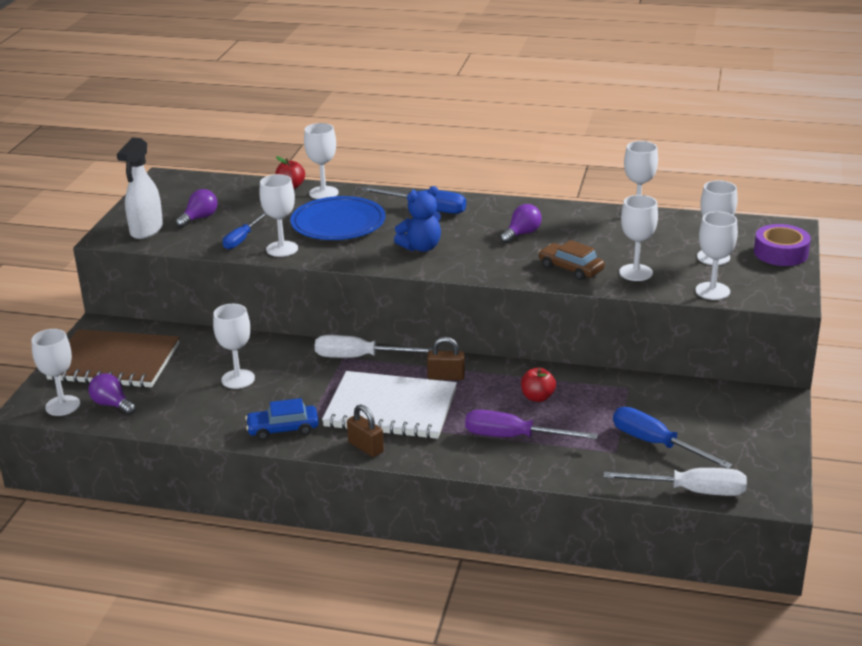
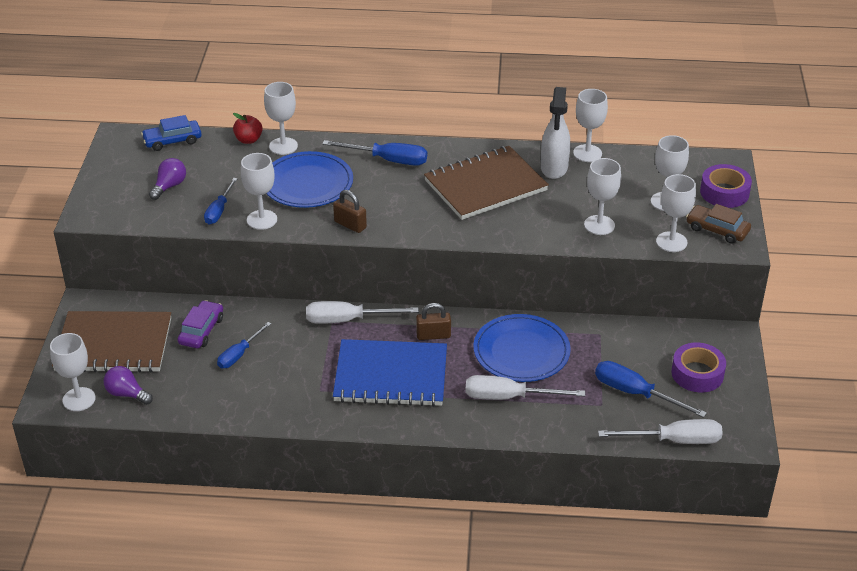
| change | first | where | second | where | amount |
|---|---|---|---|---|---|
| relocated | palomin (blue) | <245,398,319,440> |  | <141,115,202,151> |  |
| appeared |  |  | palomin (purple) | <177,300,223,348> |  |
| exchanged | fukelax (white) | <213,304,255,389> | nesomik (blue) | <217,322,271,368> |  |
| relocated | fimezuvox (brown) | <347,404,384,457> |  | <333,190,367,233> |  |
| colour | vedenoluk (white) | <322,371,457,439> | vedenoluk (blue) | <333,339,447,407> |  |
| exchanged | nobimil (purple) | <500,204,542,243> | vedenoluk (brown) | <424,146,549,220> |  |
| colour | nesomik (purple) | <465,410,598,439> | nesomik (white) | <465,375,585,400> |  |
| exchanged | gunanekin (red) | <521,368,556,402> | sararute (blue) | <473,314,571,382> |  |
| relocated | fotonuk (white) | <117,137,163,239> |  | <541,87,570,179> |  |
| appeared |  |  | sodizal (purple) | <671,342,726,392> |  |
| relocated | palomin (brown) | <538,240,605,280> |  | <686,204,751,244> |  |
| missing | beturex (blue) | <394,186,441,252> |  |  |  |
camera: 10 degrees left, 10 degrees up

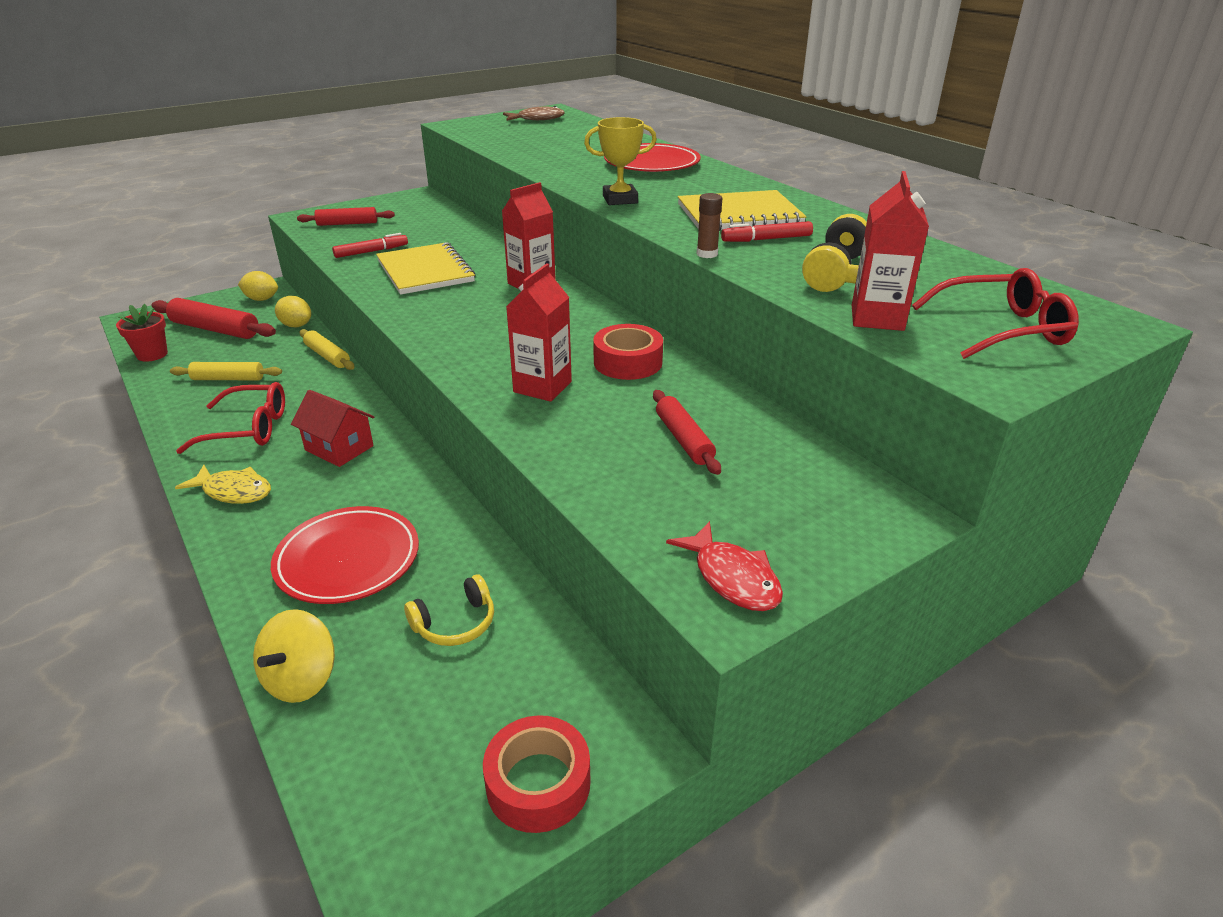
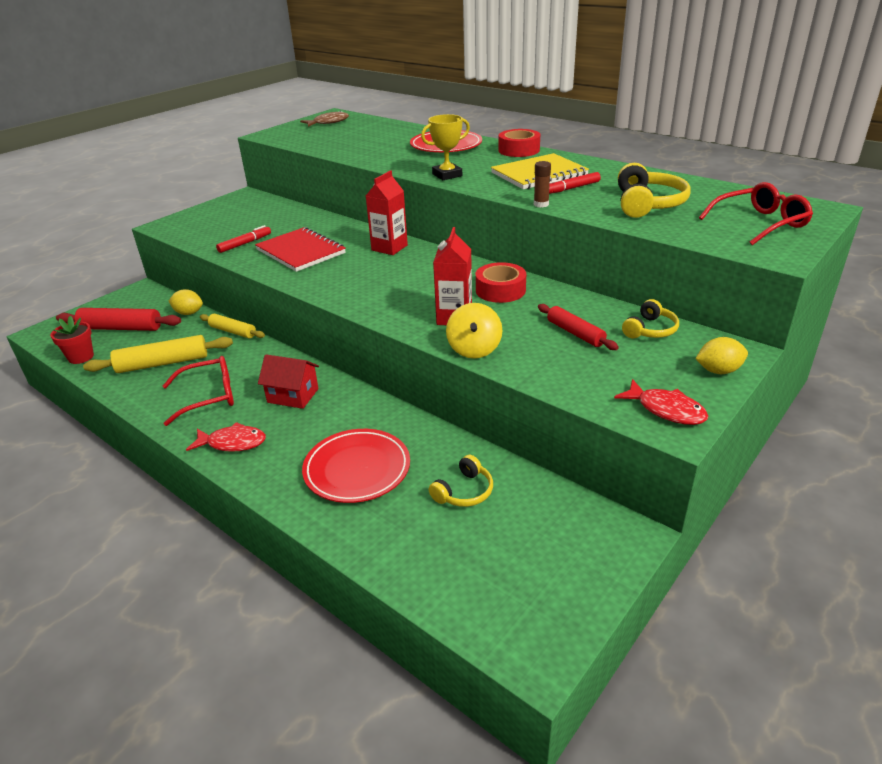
| change | first | where | second | where | amount |
|---|---|---|---|---|---|
| size | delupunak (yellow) | <170,362,282,380> |  | <83,335,233,373> | x1.56 |
| colour | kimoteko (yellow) | <175,465,271,504> | kimoteko (red) | <186,422,266,452> |  |
| colour | vedenoluk (yellow) | <376,242,475,295> | vedenoluk (red) | <255,227,346,272> |  |
| relocated | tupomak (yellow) | <253,609,335,703> |  | <446,303,502,359> |  |
| relocated | sodizal (red) | <483,715,591,833> |  | <498,129,540,157> |  |
| appeared |  |  | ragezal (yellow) | <622,299,679,338> |  |
| relocated | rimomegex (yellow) | <238,271,278,301> |  | <695,337,748,374> |  |
| missing | delupunak (red) | <297,207,395,226> |  |  |  |
| missing | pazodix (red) | <852,171,929,331> |  |  |  |
camera: 15 degrees left, 0 degrees up

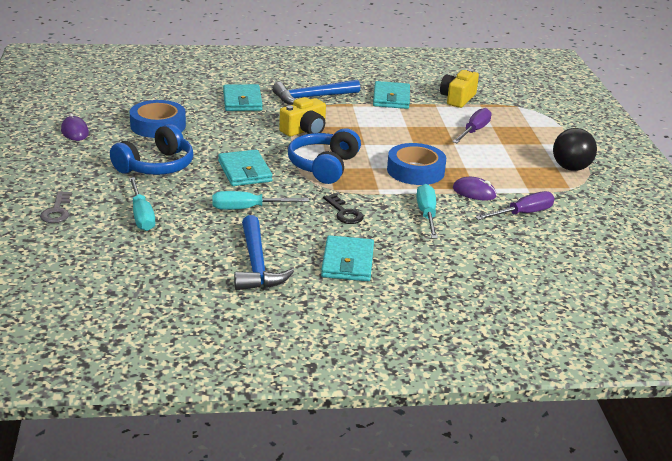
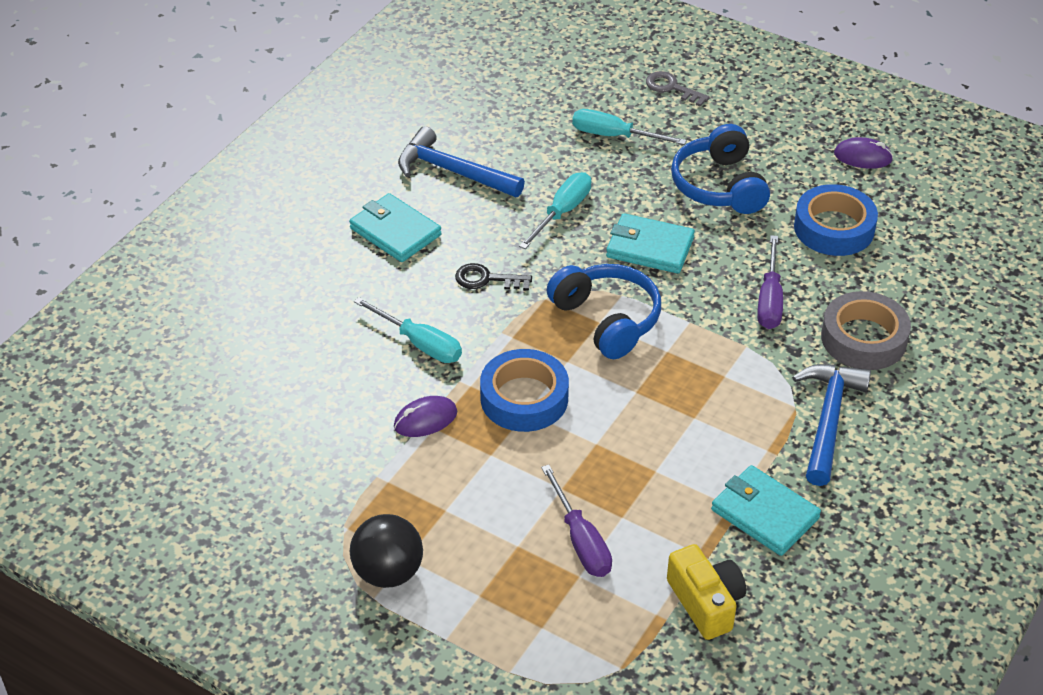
| change | first | where | second | where | amount |
|---|---|---|---|---|---|
| relocated | nesomik (purple) | <475,191,555,220> |  | <757,235,783,329> |  |
| exchanged | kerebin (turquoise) | <223,84,263,111> | sodizal (grey) | <821,291,911,370> |  |
| missing | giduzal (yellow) | <279,97,326,137> |  |  |  |
camera: 130 degrees right, 15 degrees up

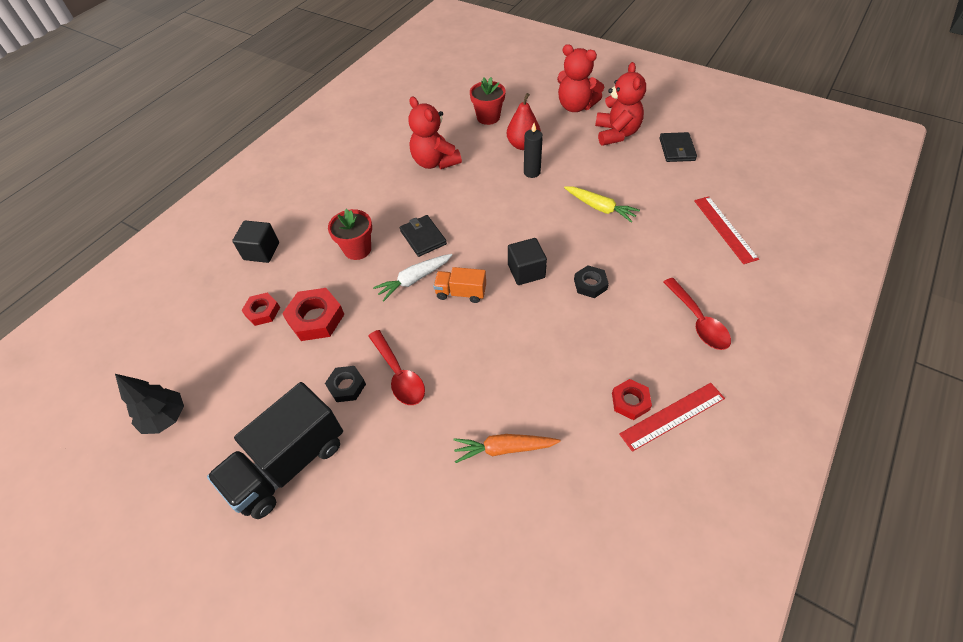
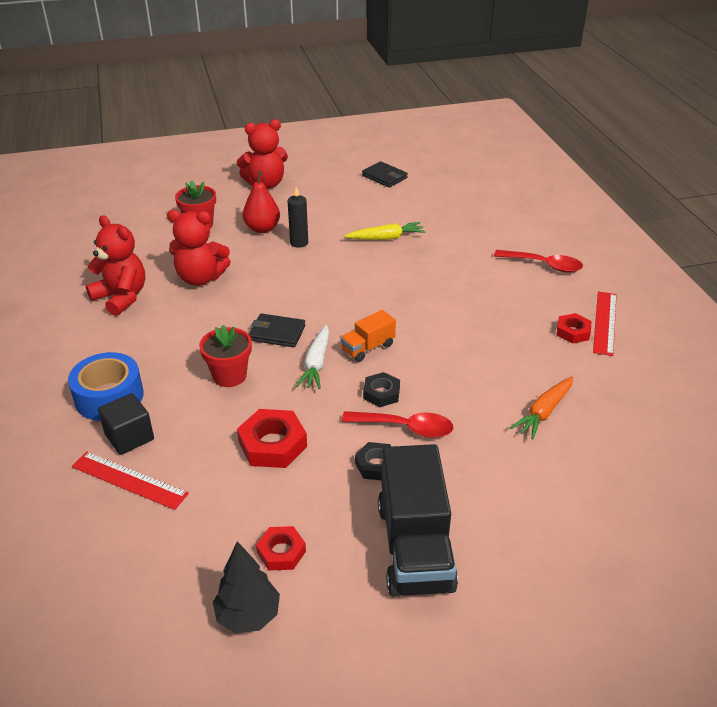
| change | first | where | second | where | amount |
|---|---|---|---|---|---|
| appeared |  |  | sodizal (blue) | <68,352,144,421> |  |
| relocated | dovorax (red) | <694,196,759,264> |  | <72,451,189,510> |  |
| relocated | beturex (red) | <595,62,646,146> |  | <86,215,145,316> |  |
| relocated | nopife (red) | <241,293,280,326> |  | <256,526,306,571> |  |
| relocated | nopife (black) | <574,265,609,298> |  | <363,372,400,407> |  |
| missing | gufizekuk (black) | <508,238,547,285> |  |  |  |
camera: 50 degrees left, 15 degrees down

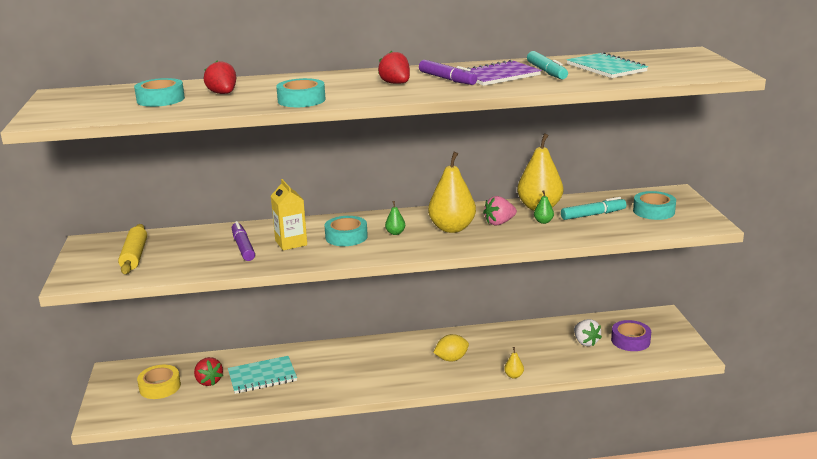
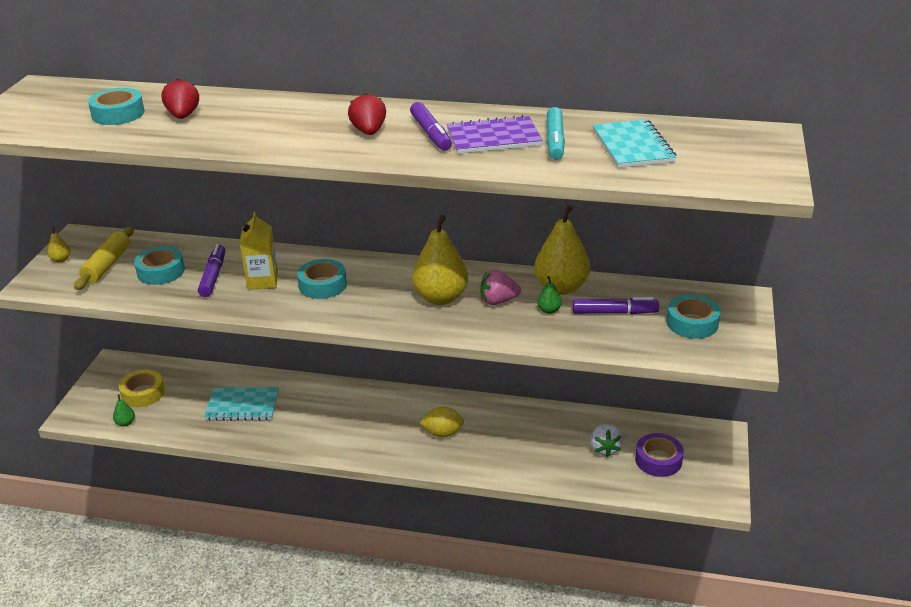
| change | first | where | second | where | amount |
|---|---|---|---|---|---|
| relocated | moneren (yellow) | <504,347,524,379> |  | <47,227,71,263> |  |
| relocated | moneren (green) | <385,201,405,235> |  | <113,394,135,427> |  |
| relocated | sodizal (turquoise) | <276,78,326,107> |  | <134,246,185,285> |  |
| colour | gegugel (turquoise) | <561,197,626,220> | gegugel (purple) | <573,297,659,314> |  |
| missing | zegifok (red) | <194,357,223,386> |  |  |  |
camera: 20 degrees right, 10 degrees up

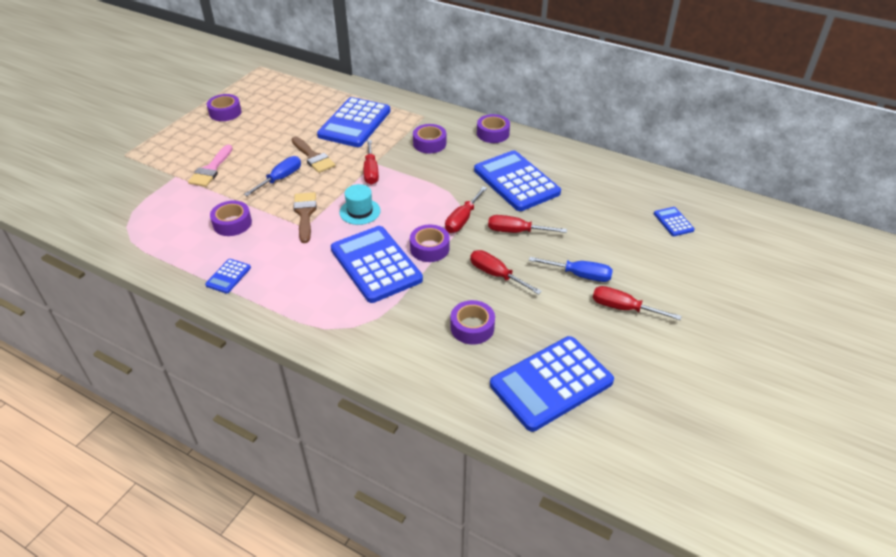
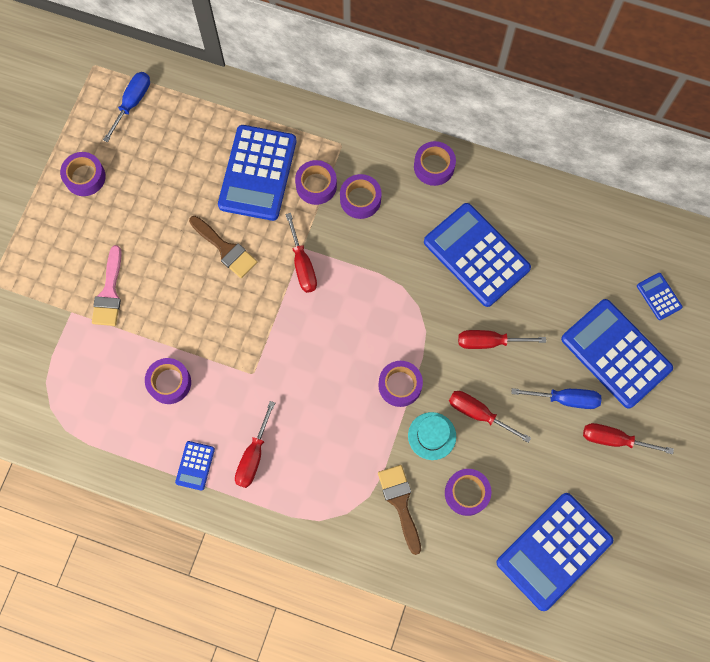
| change | first | where | second | where | amount |
|---|---|---|---|---|---|
| relocated | nesomik (blue) | <244,156,301,196> |  | <103,72,150,142> |  |
| relocated | nesomik (red) | <445,187,487,233> |  | <235,401,275,488> |  |
| appeared |  |  | sodizal (purple) | <295,160,337,205> |  |
| relocated | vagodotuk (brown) | <294,192,316,243> |  | <378,465,421,555> |  |
| relocated | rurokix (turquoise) | <339,184,381,225> |  | <408,412,456,460> |  |
| relocated | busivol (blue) | <331,226,423,303> |  | <561,299,673,409> |  |
camera: 10 degrees left, 30 degrees up

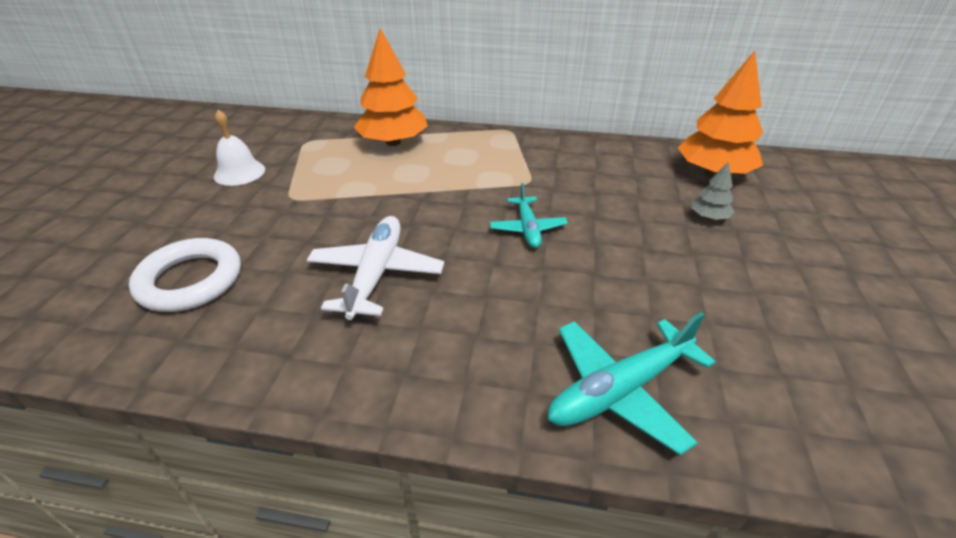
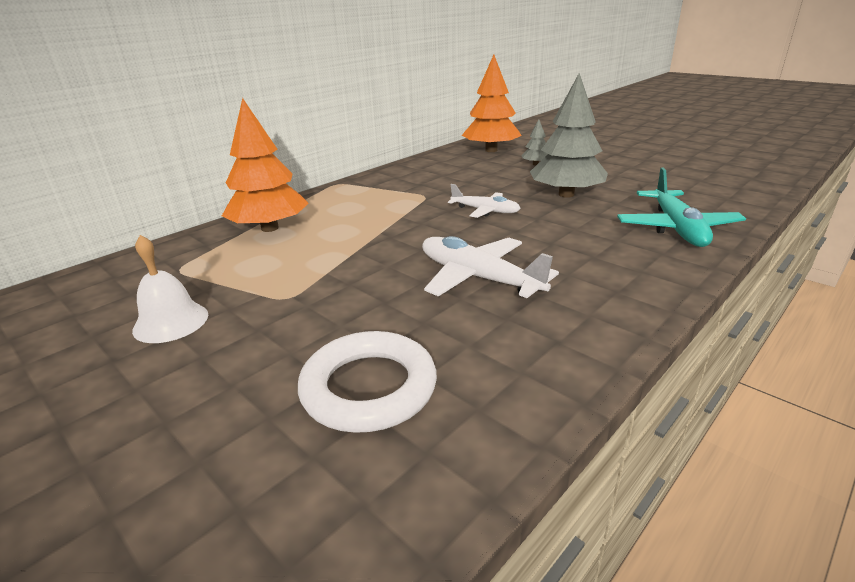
| change | first | where | second | where | amount |
|---|---|---|---|---|---|
| colour | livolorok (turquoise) | <490,183,568,248> | livolorok (white) | <448,184,521,218> |  |
| appeared |  |  | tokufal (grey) | <530,73,608,198> |  |
camera: 55 degrees left, 10 degrees down

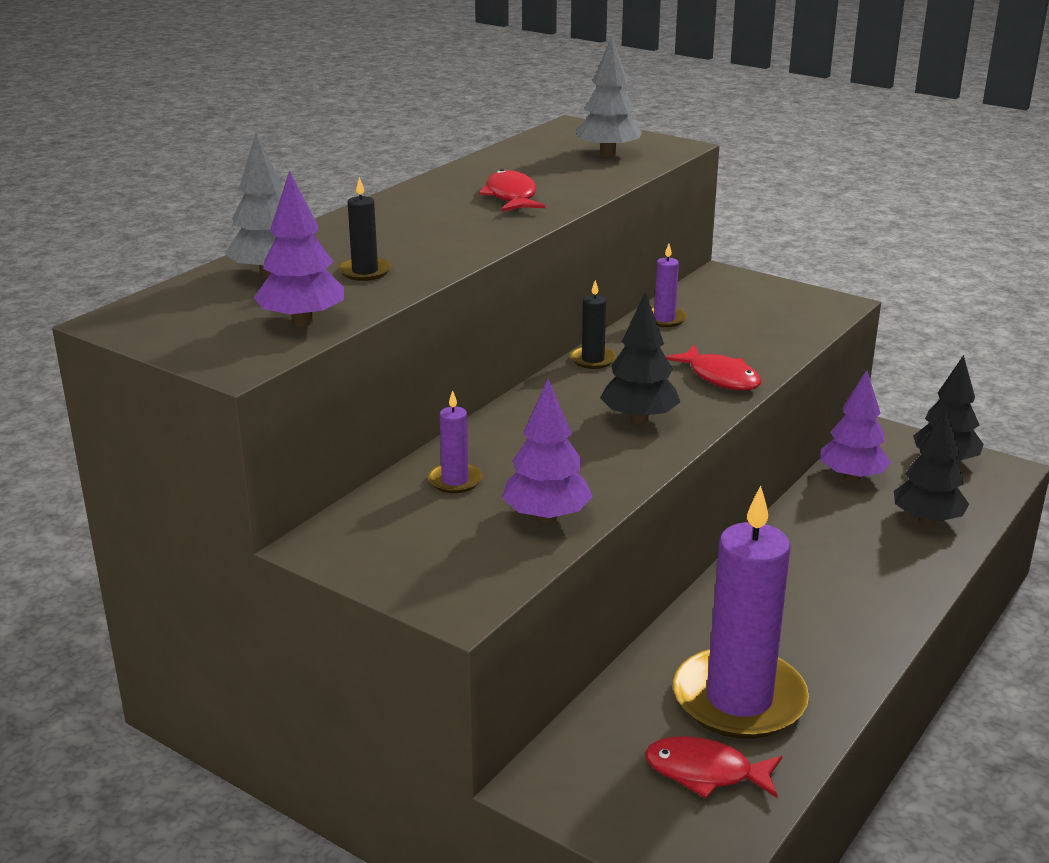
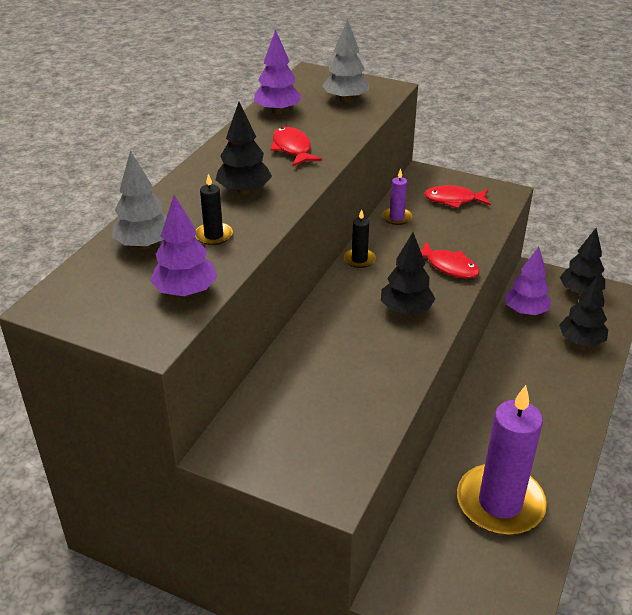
| change | first | where | second | where | amount |
|---|---|---|---|---|---|
| appeared |  |  | tokufal (black) | <216,102,272,195> |  |
| relocated | tokufal (purple) | <502,378,593,523> |  | <254,29,302,114> |  |
| relocated | kimoteko (red) | <645,736,782,798> |  | <424,185,491,208> |  |
| missing | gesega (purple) | <428,390,482,493> |  |  |  |
camera: 10 degrees left, 10 degrees up

